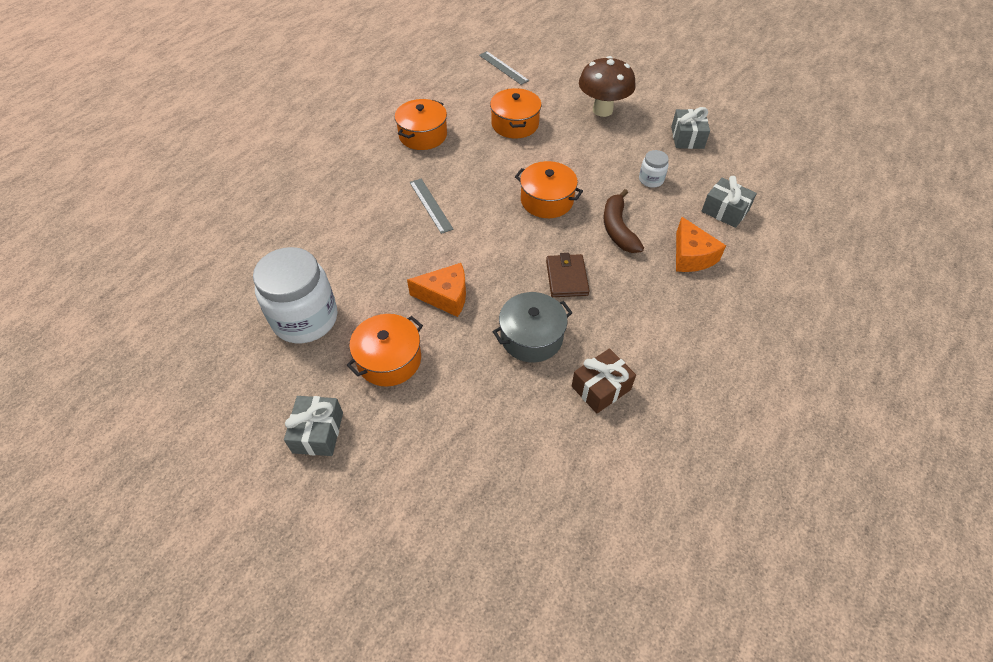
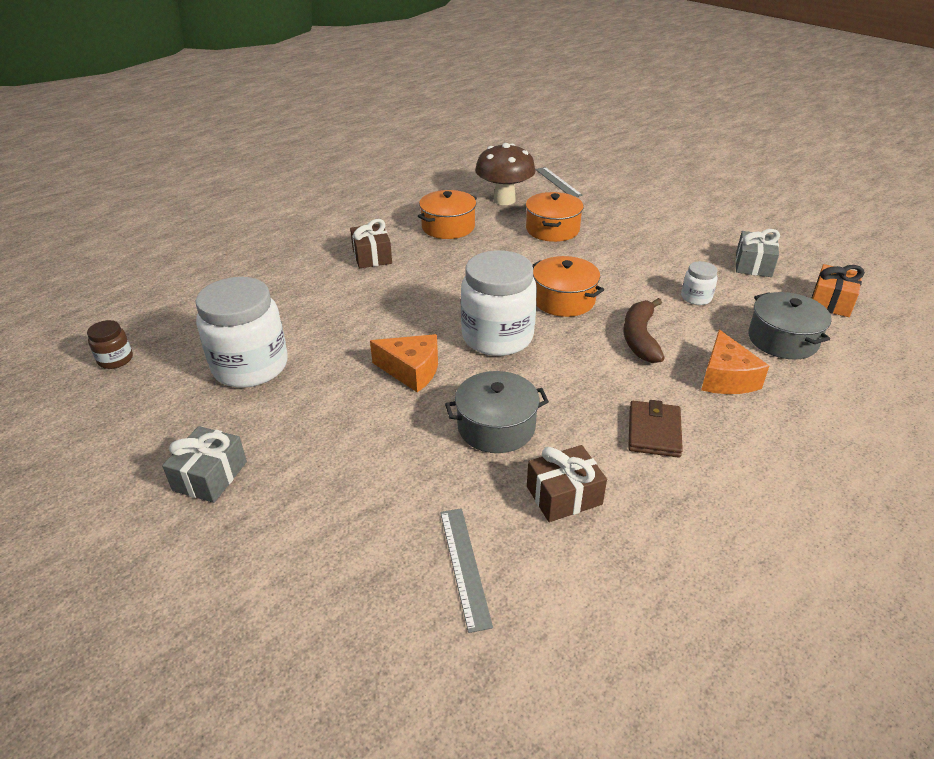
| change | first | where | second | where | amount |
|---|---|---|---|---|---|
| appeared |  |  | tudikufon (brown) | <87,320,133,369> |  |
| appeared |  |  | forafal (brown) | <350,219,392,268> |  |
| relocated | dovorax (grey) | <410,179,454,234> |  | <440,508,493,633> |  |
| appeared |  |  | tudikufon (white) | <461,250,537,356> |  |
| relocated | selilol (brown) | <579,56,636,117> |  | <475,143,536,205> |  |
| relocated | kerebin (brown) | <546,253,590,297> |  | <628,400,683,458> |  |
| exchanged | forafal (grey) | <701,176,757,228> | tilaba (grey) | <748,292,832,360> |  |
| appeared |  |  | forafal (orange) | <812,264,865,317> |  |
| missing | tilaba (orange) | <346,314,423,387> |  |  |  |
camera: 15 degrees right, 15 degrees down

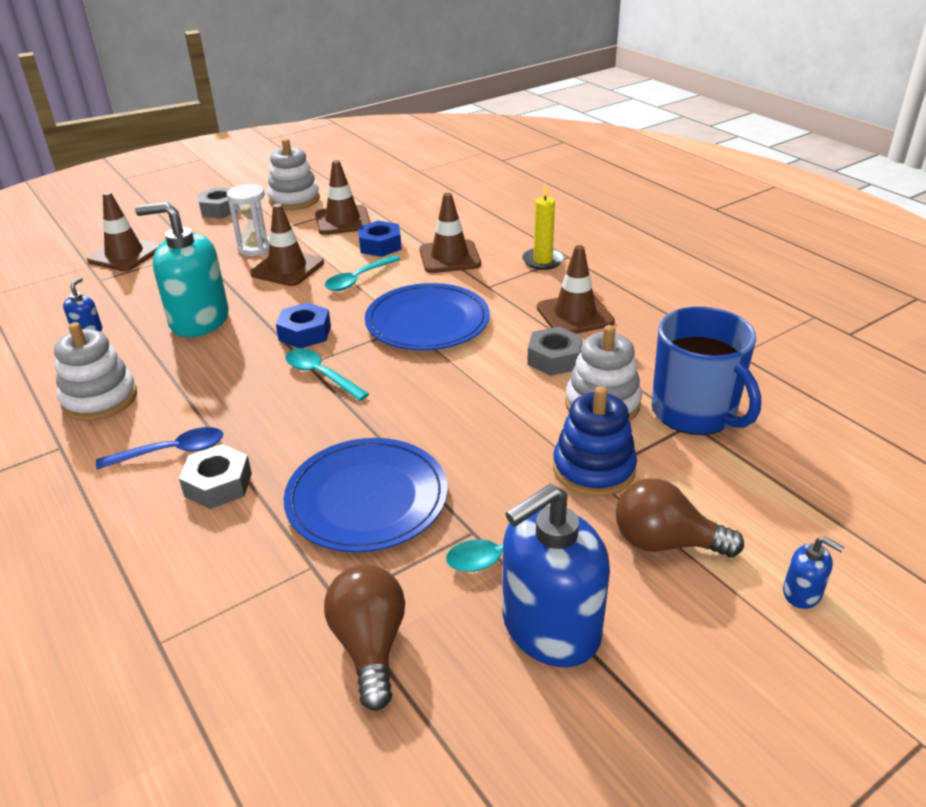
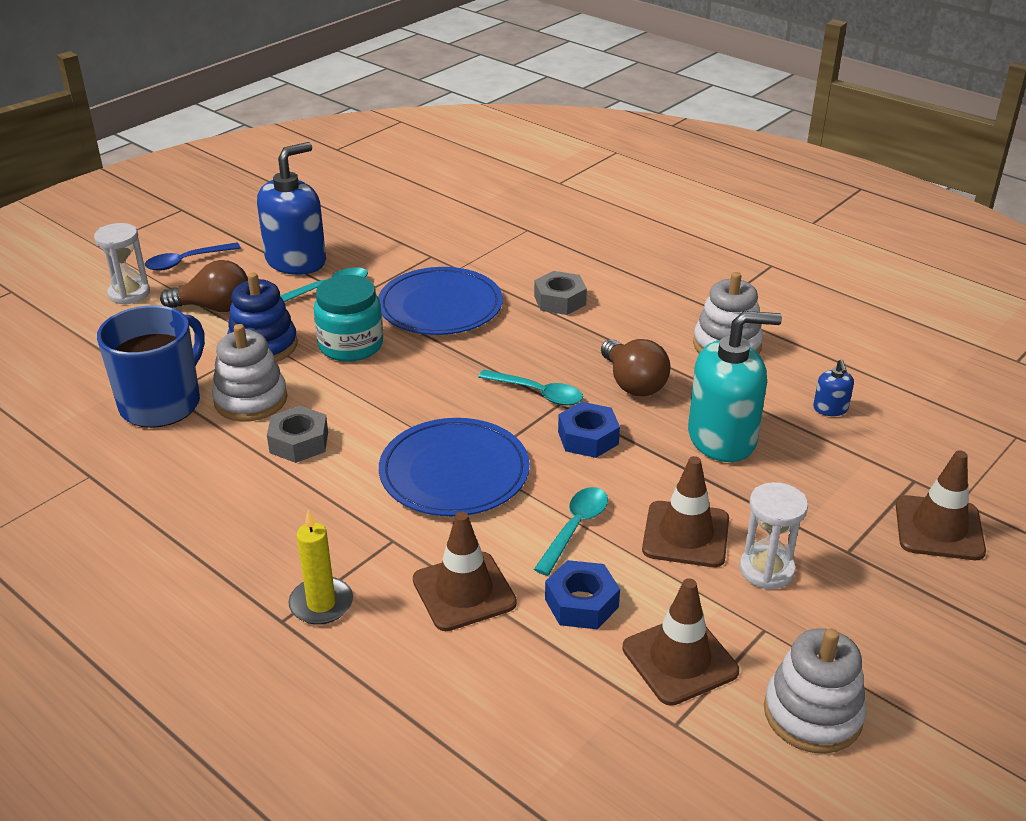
| change | first | where | second | where | amount |
|---|---|---|---|---|---|
| exchanged | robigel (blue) | <783,536,845,609> | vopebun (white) | <94,223,150,305> |  |
| spun | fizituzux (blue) | <651,307,761,435> |  | <97,305,205,428> | 75 degrees clockwise |
| relocated | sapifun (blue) | <96,427,223,469> |  | <145,242,241,271> |  |
| appeared |  |  | tudikufon (turquoise) | <314,275,383,362> |  |
| relocated | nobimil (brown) | <324,564,405,711> |  | <601,339,671,396> |  |
| missing | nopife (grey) | <198,187,238,218> |  |  |  |
| missing | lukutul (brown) | <537,245,615,334> |  |  |  |
camera: 165 degrees right, 0 degrees up

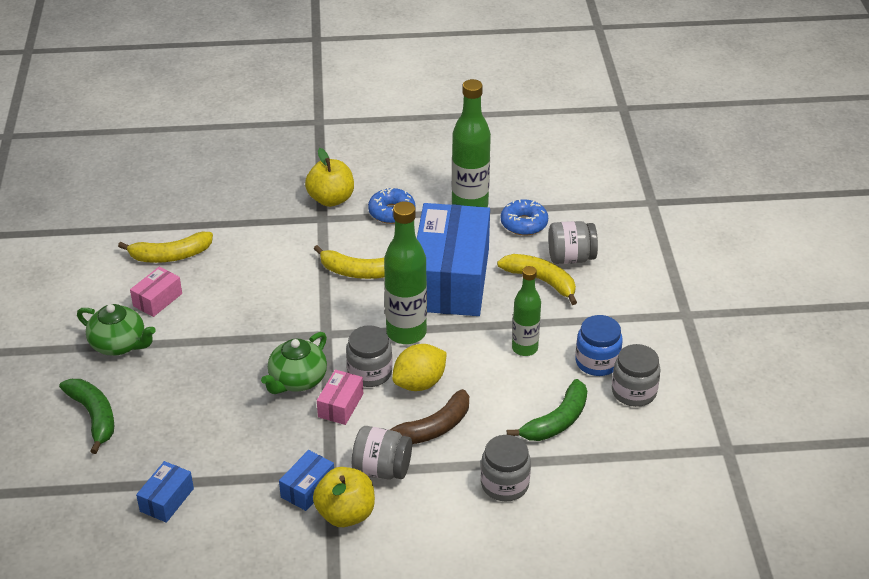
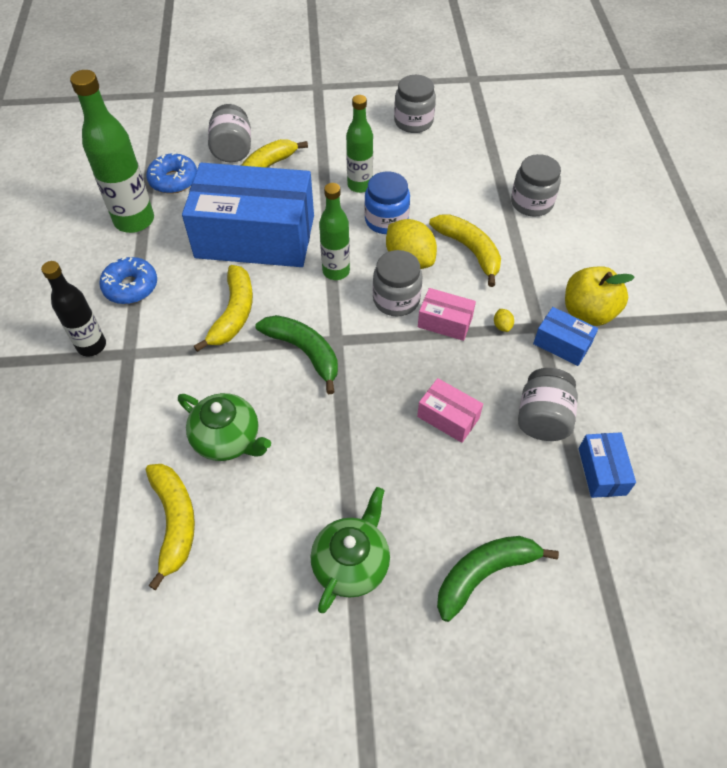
| change | first | where | second | where | amount |
|---|---|---|---|---|---|
| exchanged | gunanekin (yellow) | <305,148,354,207> | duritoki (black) | <41,261,106,356> |  |
| relocated | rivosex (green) | <261,332,327,394> |  | <178,393,271,461> |  |
| relocated | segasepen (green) | <507,379,587,441> |  | <255,315,338,394> |  |
| size | duritoki (green) | <384,201,427,344> |  | <319,183,350,280> | x0.64 |
| relocated | tudikufon (blue) | <575,315,623,376> |  | <364,171,410,234> |  |
| relocated | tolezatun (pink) | <130,267,182,317> |  | <417,378,483,443> |  |
| colour | segasepen (brown) | <390,389,469,444> | segasepen (yellow) | <429,214,501,287> |  |
| appeared |  |  | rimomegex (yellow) | <494,309,514,332> |  |
| relocated | tudikufon (grey) | <352,426,412,480> |  | <518,368,578,441> |  |
| spun | tolezatun (blue) | <136,461,194,523> |  | <579,432,636,498> | 60 degrees clockwise |
camera: 90 degrees left, 15 degrees up

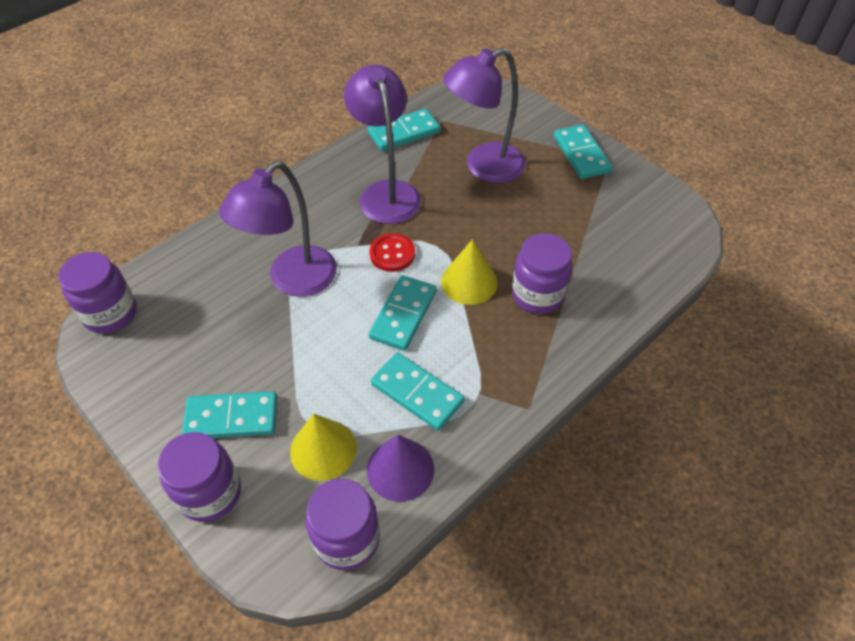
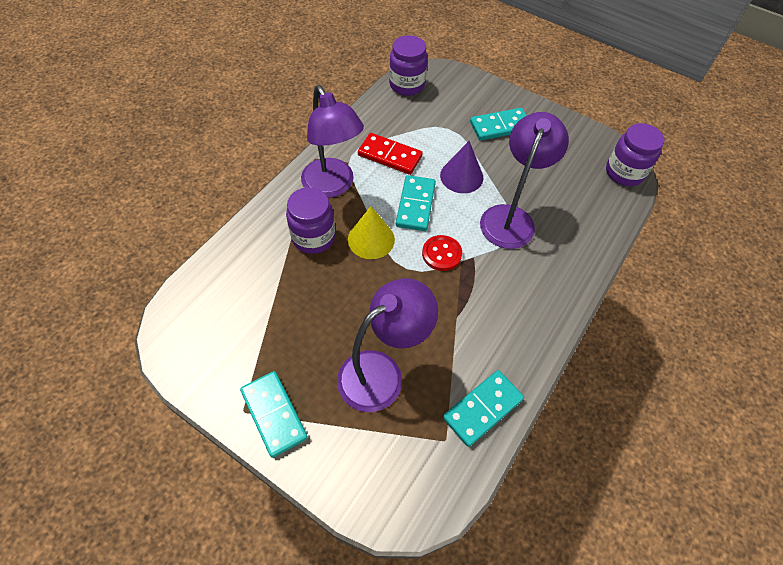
| change | first | where | second | where | amount |
|---|---|---|---|---|---|
| relocated | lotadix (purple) | <344,65,421,224> |  | <301,85,364,198> |  |
| colour | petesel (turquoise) | <371,352,465,431> | petesel (red) | <358,133,423,175> |  |
| relocated | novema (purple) | <367,435,434,502> |  | <440,141,484,193> |  |
| missing | tudikufon (purple) | <158,432,241,522> |  |  |  |
| missing | novema (yellow) | <290,414,357,481> |  |  |  |
camera: 165 degrees right, 5 degrees up

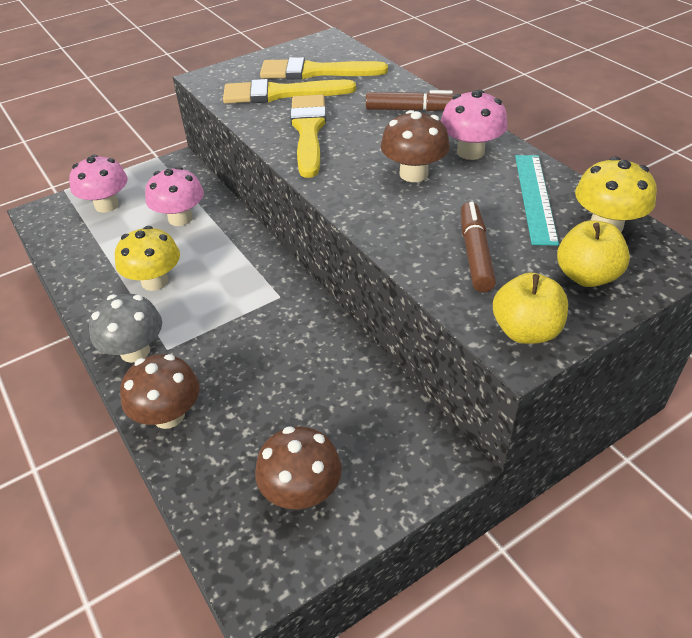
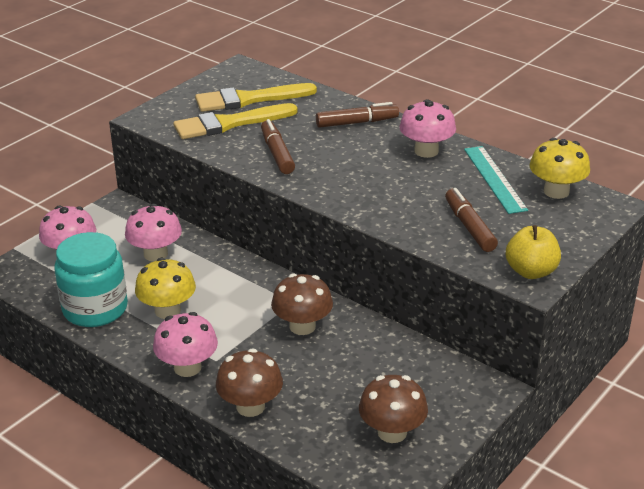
| change | first | where | second | where | amount |
|---|---|---|---|---|---|
| appeared |  |  | tudikufon (turquoise) | <54,232,128,327> |  |
| colour | selilol (grey) | <89,294,162,363> | selilol (pink) | <153,312,218,377> |  |
| exchanged | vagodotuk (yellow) | <290,95,326,178> | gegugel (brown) | <261,119,295,174> |  |
| relocated | selilol (brown) | <381,110,450,182> |  | <271,273,333,335> |  |
| missing | gunanekin (yellow) | <557,220,630,287> |  |  |  |
camera: 20 degrees left, 10 degrees down

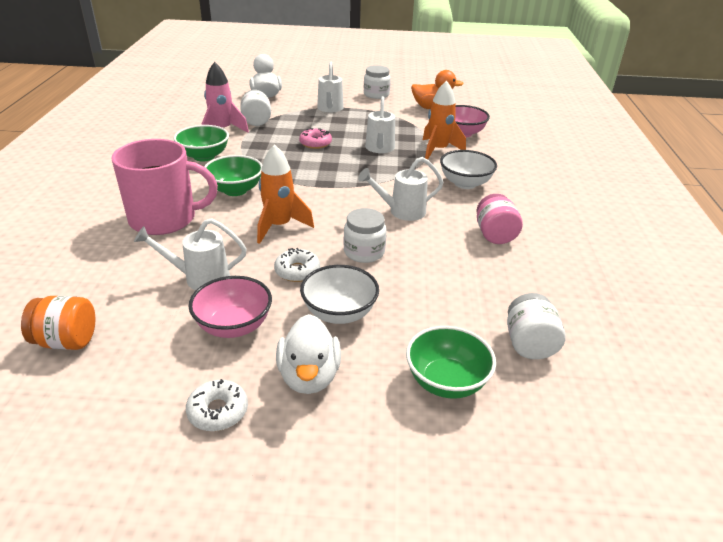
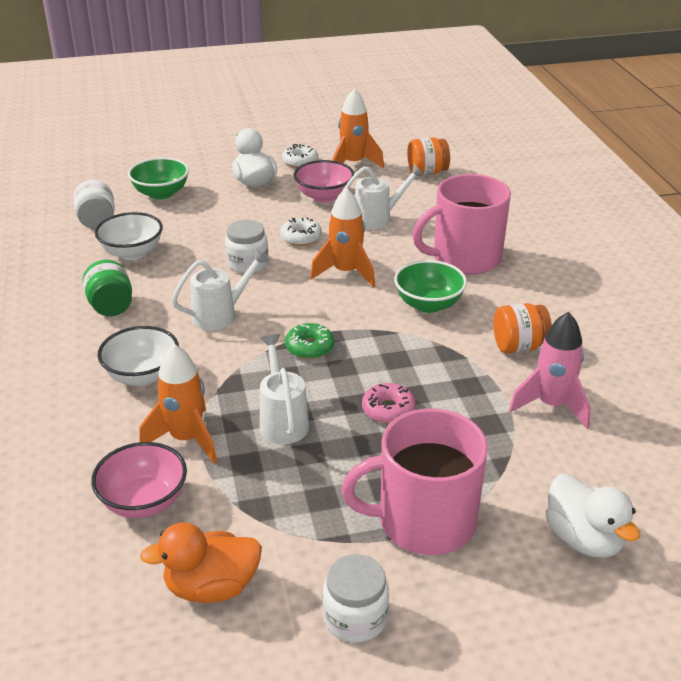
| change | first | where | second | where | amount |
|---|---|---|---|---|---|
| colour | tudikufon (pink) | <476,194,523,244> | tudikufon (green) | <82,260,132,316> |  |
| relocated | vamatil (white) | <300,265,379,324> |  | <95,212,163,260> |  |
| appeared |  |  | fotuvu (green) | <285,323,334,359> |  |
| appeared |  |  | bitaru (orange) | <332,88,384,168> |  |
| exchanged | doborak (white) | <317,62,344,112> | fizituzux (pink) | <341,408,488,555> |  |
| exchanged | vamatil (green) | <173,125,229,162> | tudikufon (orange) | <493,303,552,353> |  |
| missing | tudikufon (white) | <240,90,271,126> |  |  |  |
camera: 165 degrees right, 0 degrees up

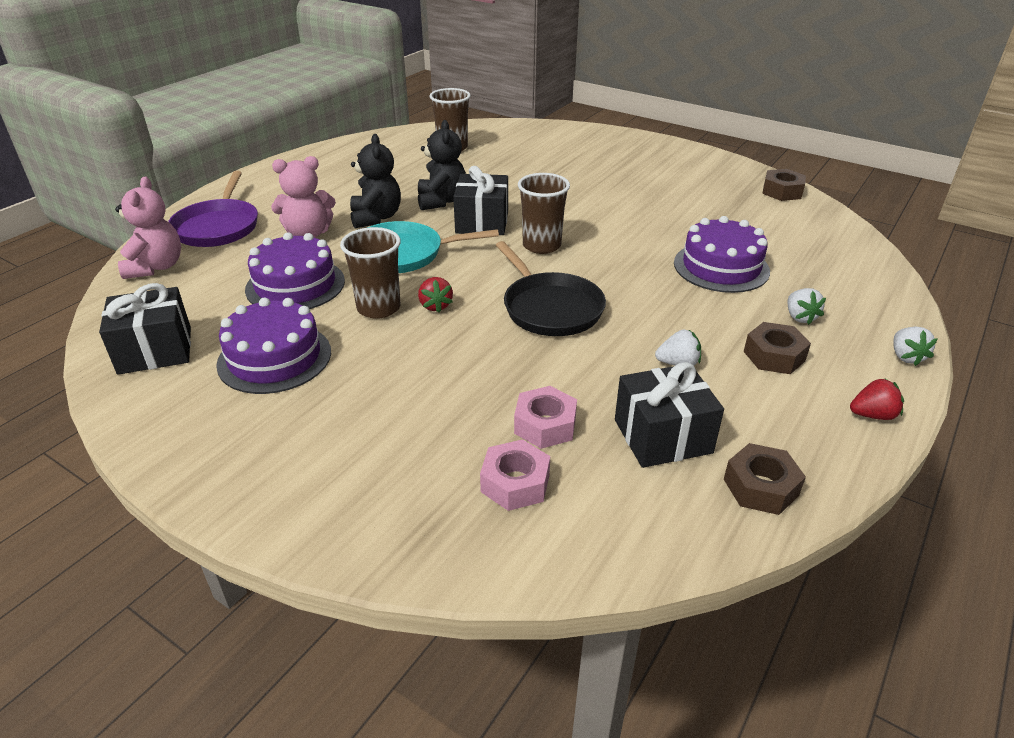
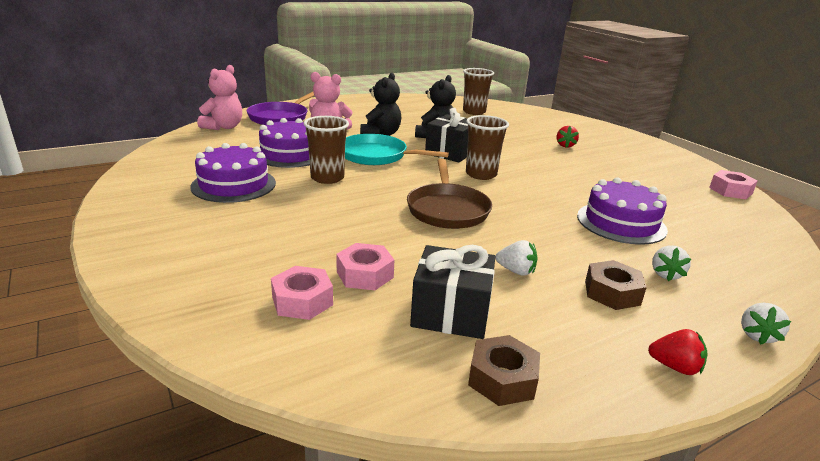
| change | first | where | second | where | amount |
|---|---|---|---|---|---|
| colour | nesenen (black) | <496,241,606,336> | nesenen (brown) | <407,159,492,229> |  |
| relocated | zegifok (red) | <418,277,453,313> |  | <557,126,579,148> |  |
| colour | nopife (brown) | <762,169,806,201> | nopife (pink) | <709,170,758,199> |  |
| missing | forafal (black) | <99,283,191,375> |  |  |  |
camera: 25 degrees right, 10 degrees down

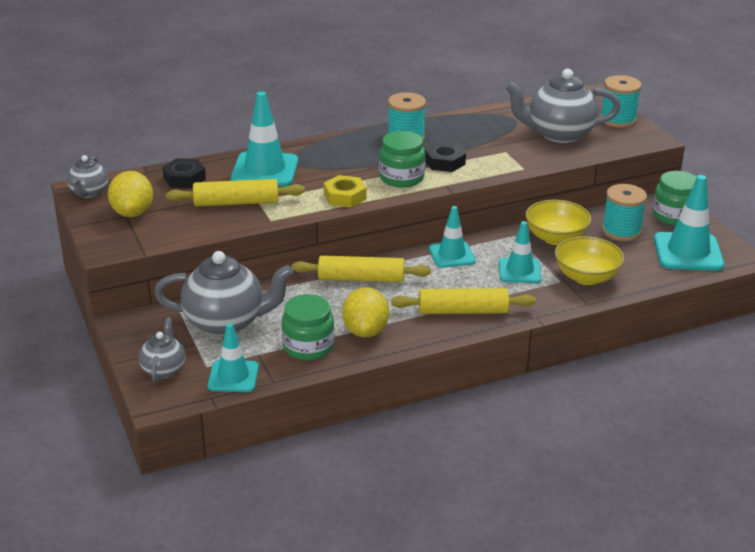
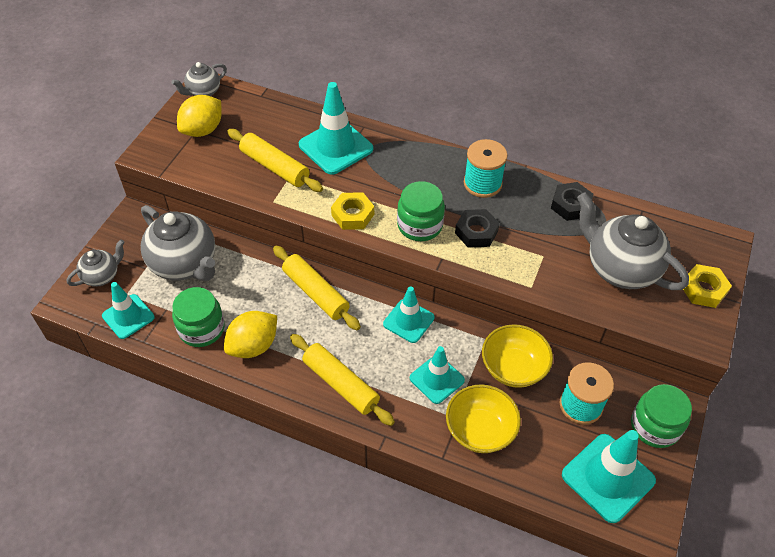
| change | first | where | second | where | amount |
|---|---|---|---|---|---|
| relocated | nopife (black) | <162,158,206,188> |  | <551,182,593,221> |  |
| exchanged | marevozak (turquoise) | <600,75,642,128> | nopife (yellow) | <683,264,732,308> |  |
camera: 45 degrees right, 20 degrees up

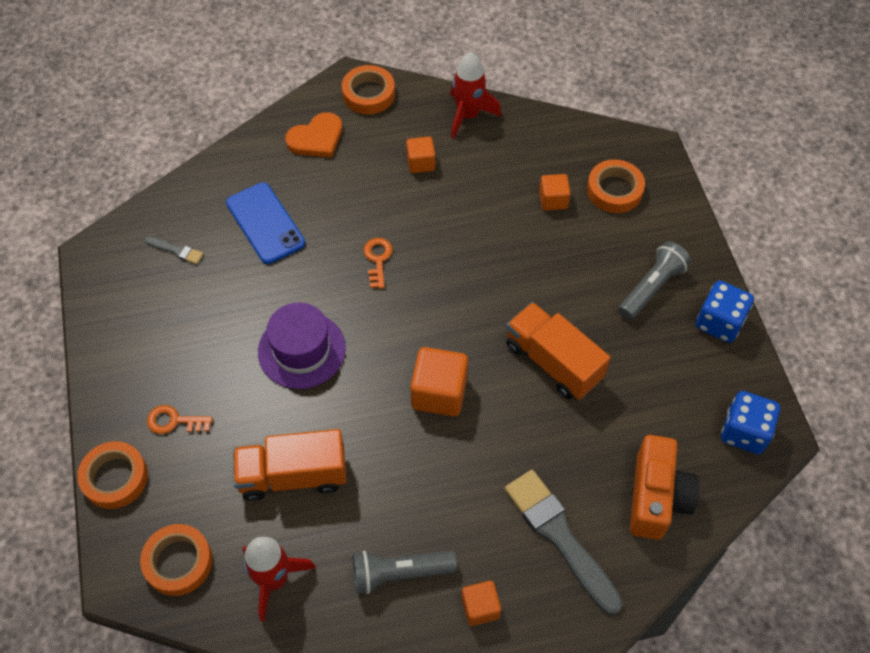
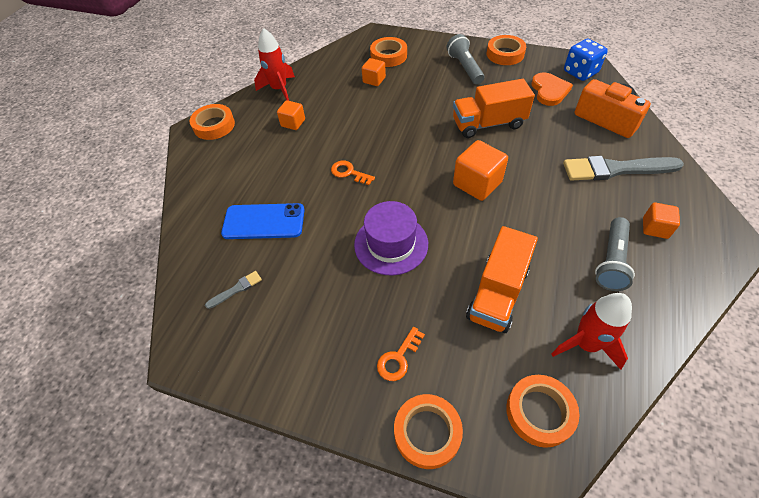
| change | first | where | second | where | amount |
|---|---|---|---|---|---|
| exchanged | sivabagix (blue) | <696,280,754,343> | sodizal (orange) | <486,35,526,65> |  |
| relocated | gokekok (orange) | <285,112,342,158> |  | <532,72,573,106> |  |
camera: 55 degrees left, 5 degrees down

